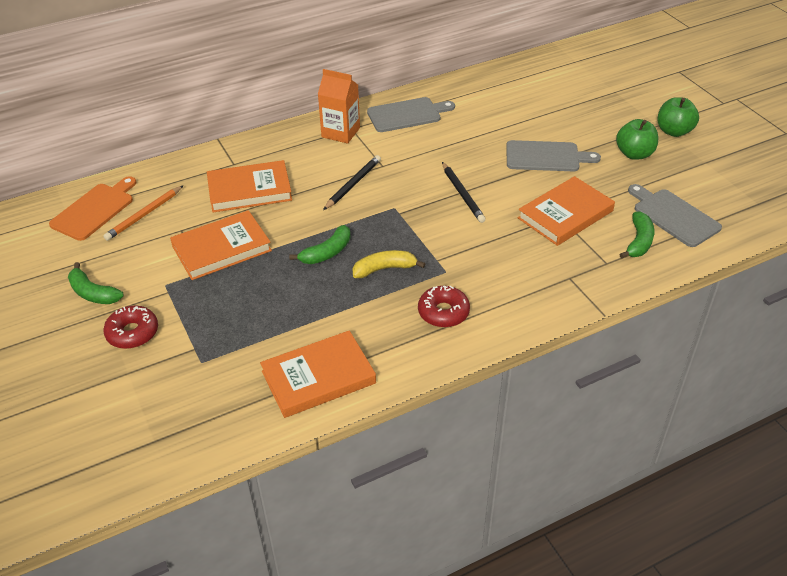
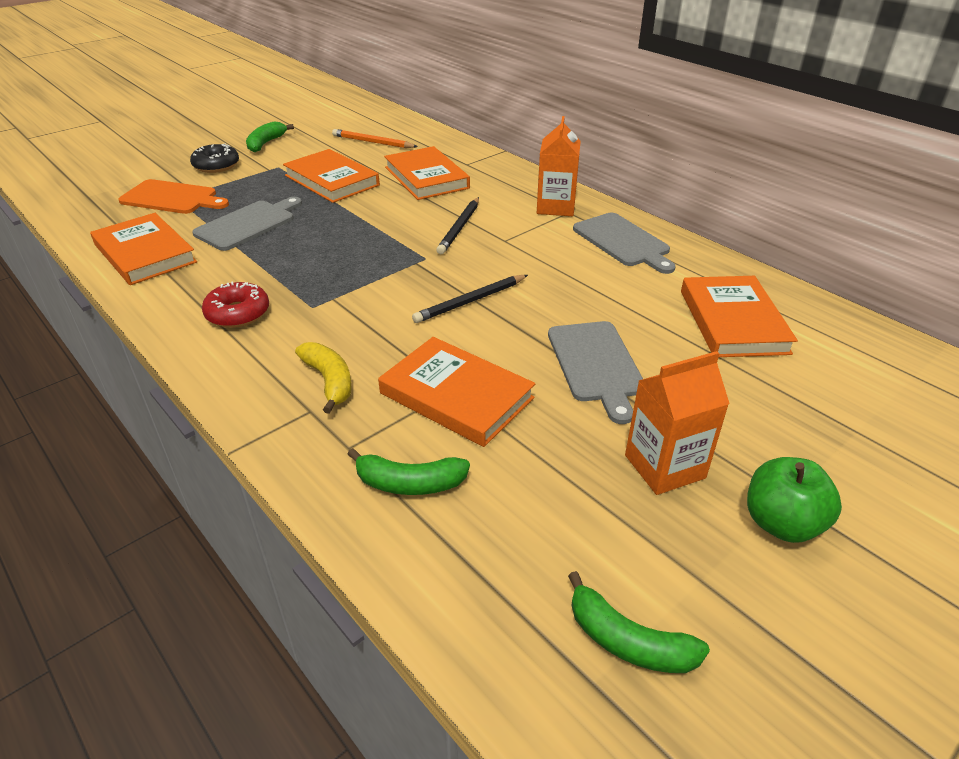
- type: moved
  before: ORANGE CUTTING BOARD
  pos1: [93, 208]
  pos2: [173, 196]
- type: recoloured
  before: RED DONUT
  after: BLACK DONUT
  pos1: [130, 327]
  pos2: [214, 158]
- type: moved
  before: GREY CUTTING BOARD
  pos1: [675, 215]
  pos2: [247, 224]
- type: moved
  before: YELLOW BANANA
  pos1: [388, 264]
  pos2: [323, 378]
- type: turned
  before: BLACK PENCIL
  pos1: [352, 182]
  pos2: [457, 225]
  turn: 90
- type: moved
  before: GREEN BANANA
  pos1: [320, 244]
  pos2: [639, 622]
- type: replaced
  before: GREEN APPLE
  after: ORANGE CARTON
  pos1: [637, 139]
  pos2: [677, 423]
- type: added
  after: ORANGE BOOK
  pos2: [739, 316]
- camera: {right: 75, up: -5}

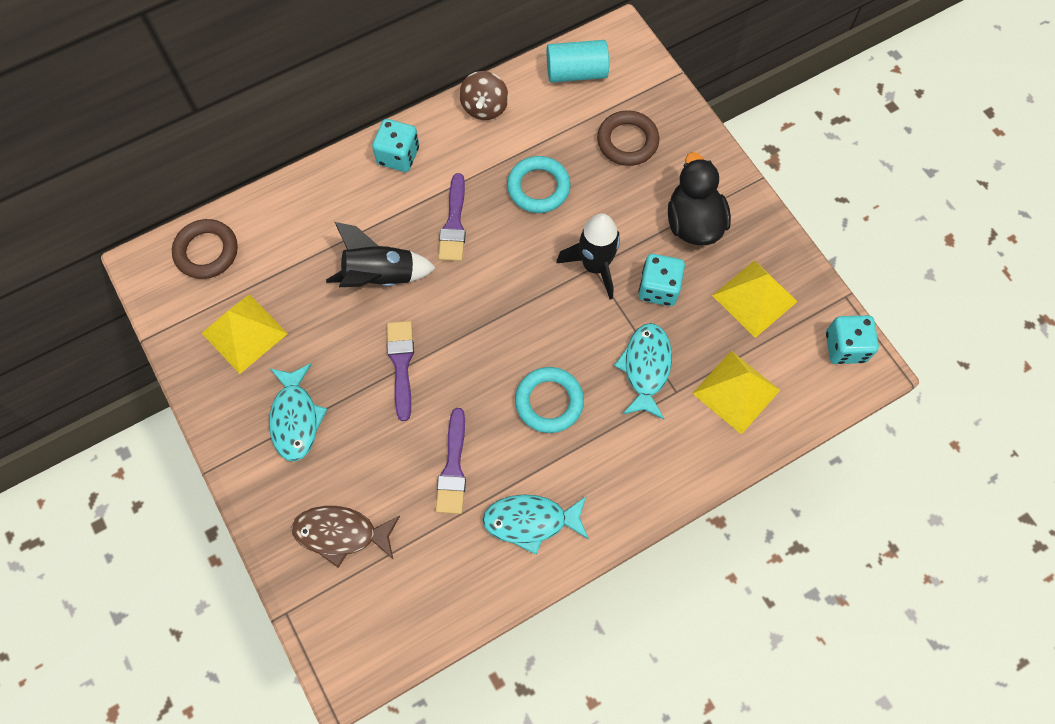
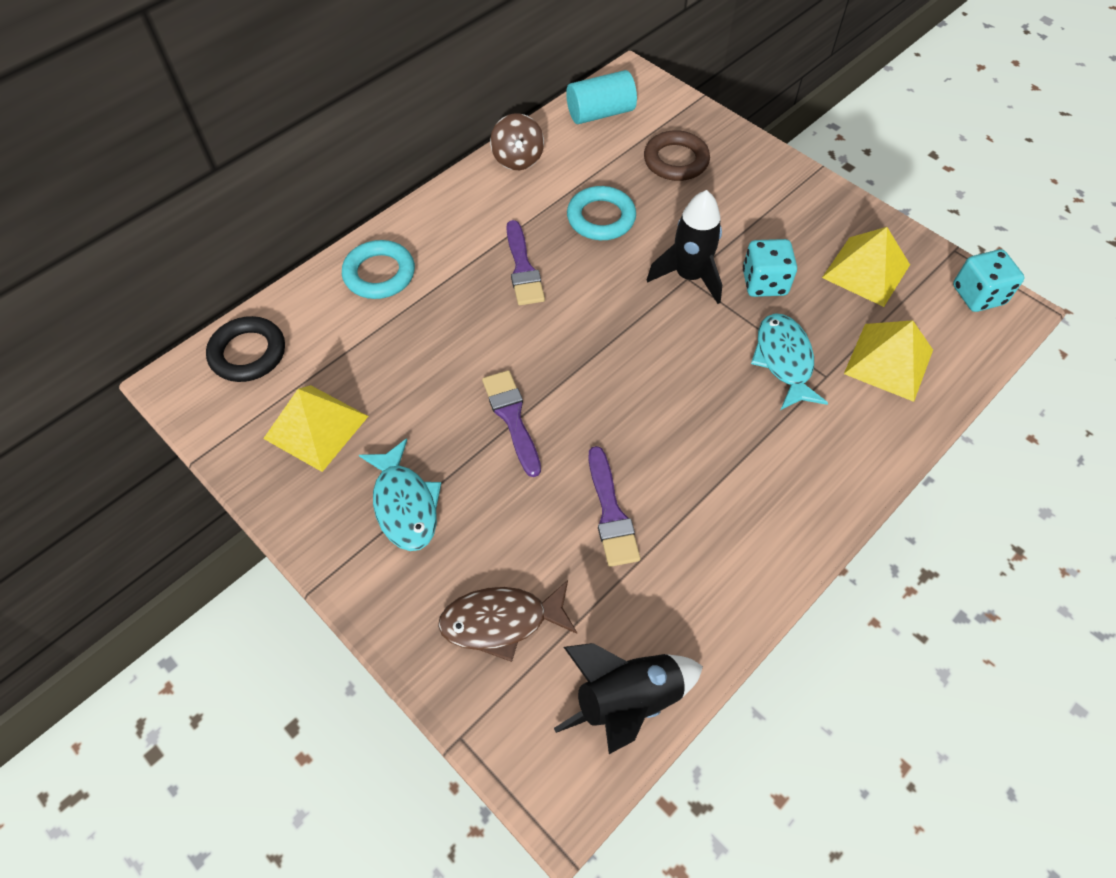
- type: recoloured
  before: BROWN RING
  after: BLACK RING
  pos1: [205, 249]
  pos2: [245, 349]
- type: moved
  before: TURQUOISE RING
  pos1: [549, 400]
  pos2: [378, 269]
- type: moved
  before: BLACK ROCKET
  pos1: [381, 254]
  pos2: [628, 698]
- type: removed
  before: TURQUOISE DICE
  pos1: [395, 145]
- type: removed
  before: TURQUOISE FISH
  pos1: [535, 525]
- type: removed
  before: BLACK DUCK
  pos1: [699, 198]
- camera: {right: -15, up: -10}

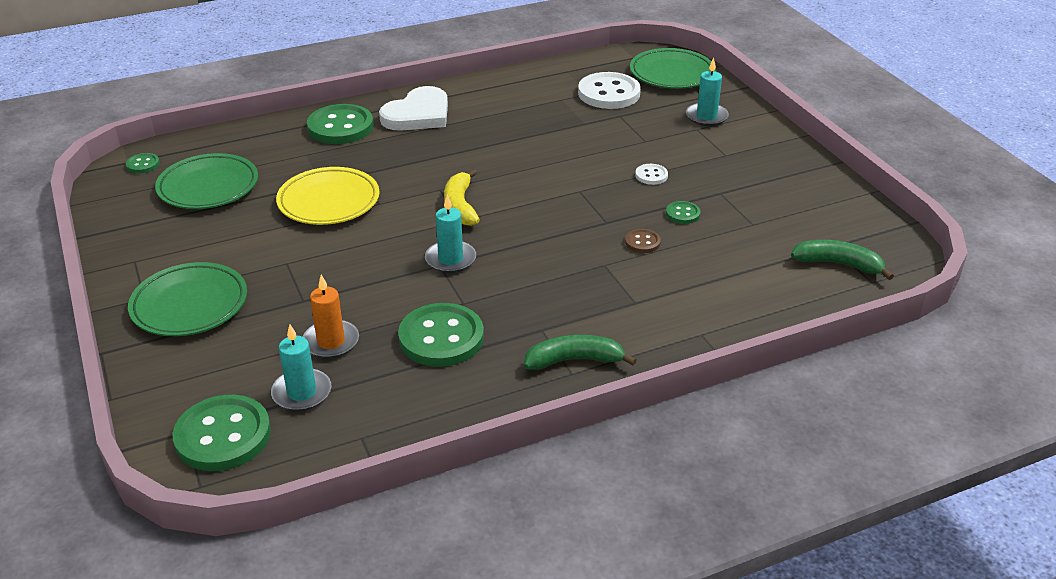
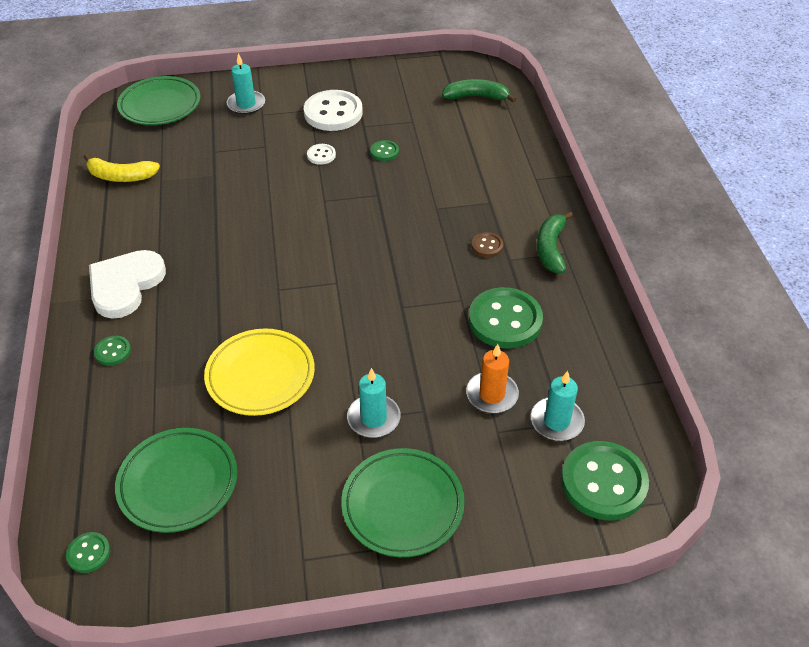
- type: moved
  before: YELLOW BANANA
  pos1: [462, 197]
  pos2: [121, 168]
- type: turned
  before: WHITE HEART
  pos1: [413, 108]
  pos2: [127, 284]
  turn: -120
- type: resized
  before: GREEN BUTTON
  pos1: [340, 124]
  pos2: [112, 351]
  scale: 0.47
- type: moved
  before: WHITE BUTTON
  pos1: [609, 90]
  pos2: [333, 110]
- type: moved
  before: TURQUOISE CANDLE
  pos1: [450, 233]
  pos2: [374, 403]
- type: turned
  before: GREEN BANANA
  pos1: [842, 260]
  pos2: [479, 91]
  turn: 60
- type: moved
  before: BROWN BUTTON
  pos1: [643, 241]
  pos2: [487, 244]
- camera: {right: -75, up: 10}

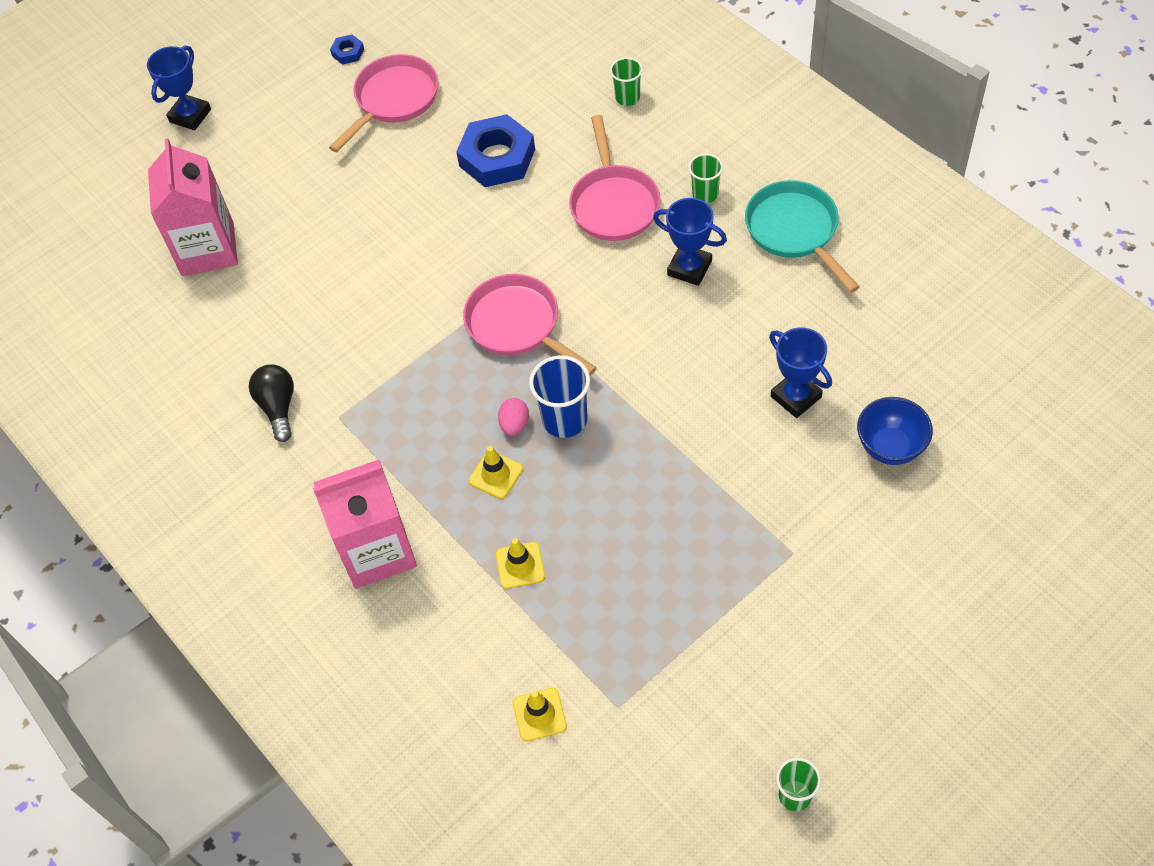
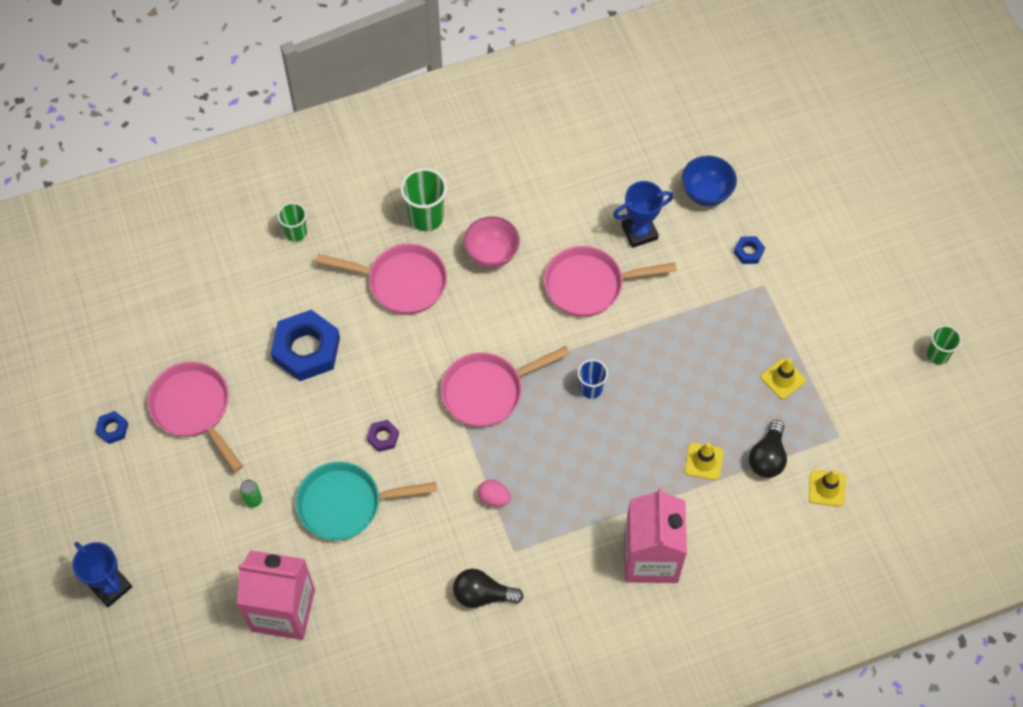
- type: added
  after: GREEN CAN
  pos2: [251, 494]
- type: moved
  before: TURQUOISE PAN
  pos1: [802, 236]
  pos2: [366, 501]
- type: added
  after: PURPLE NUT
  pos2: [383, 436]
- type: resized
  before: GREEN CUP
  pos1: [705, 178]
  pos2: [423, 199]
  scale: 1.59
- type: replaced
  before: BLUE TROPHY
  after: PINK BOWL
  pos1: [690, 242]
  pos2: [492, 242]
- type: moved
  before: PINK EGG
  pos1: [513, 417]
  pos2: [494, 493]
- type: added
  after: PINK PAN
  pos2: [610, 281]
- type: resized
  before: BLUE CUP
  pos1: [559, 396]
  pos2: [593, 379]
  scale: 0.63
- type: added
  after: BLUE NUT
  pos2: [749, 250]
- type: added
  after: BLACK LIGHT BULB
  pos2: [768, 449]
- type: moved
  before: YELLOW TRAFFIC CONE
  pos1: [496, 472]
  pos2: [783, 378]
- camera: {right: -75, up: 5}

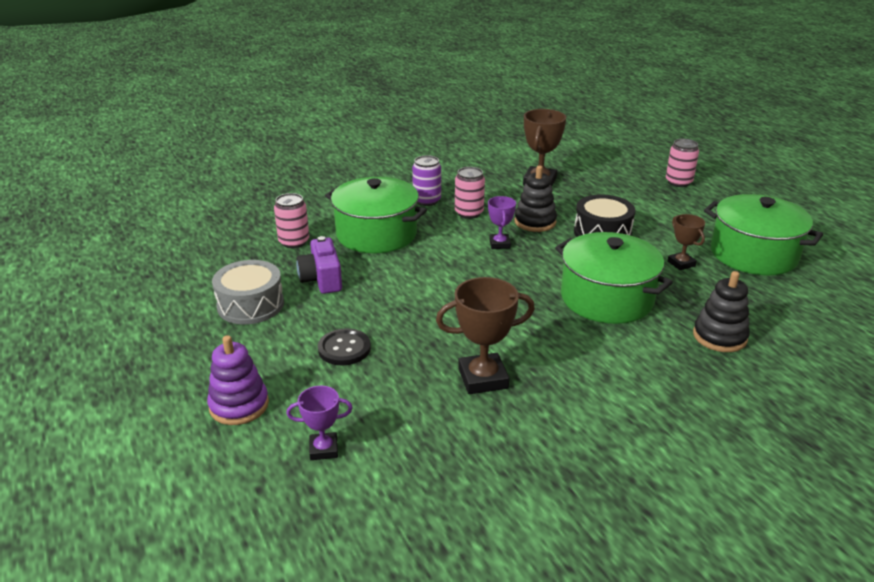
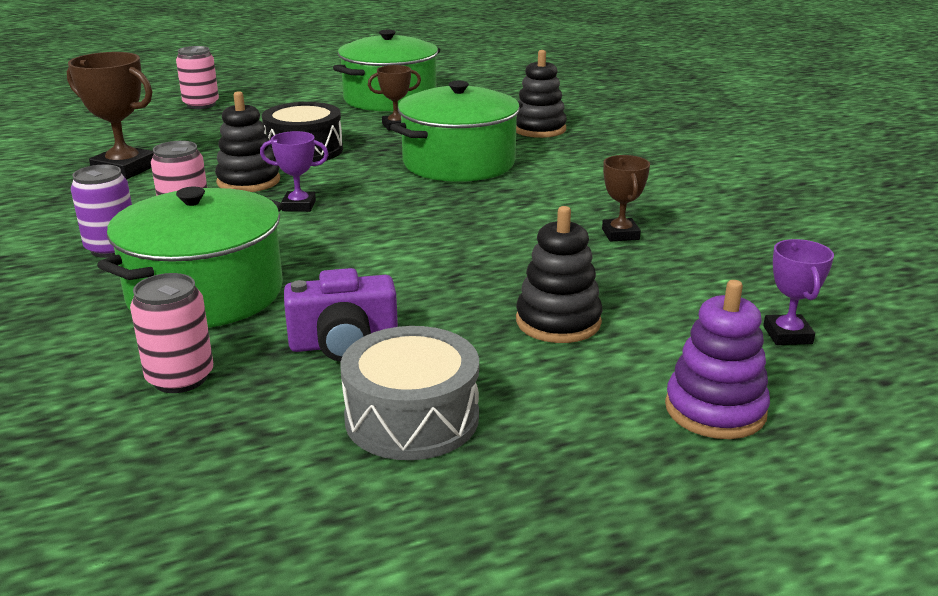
- type: replaced
  before: BLACK BUTTON
  after: BLACK STACKING TOY
  pos1: [344, 346]
  pos2: [559, 274]
- type: resized
  before: BROWN TROPHY
  pos1: [485, 335]
  pos2: [626, 198]
  scale: 0.59
- camera: {right: -85, up: -5}

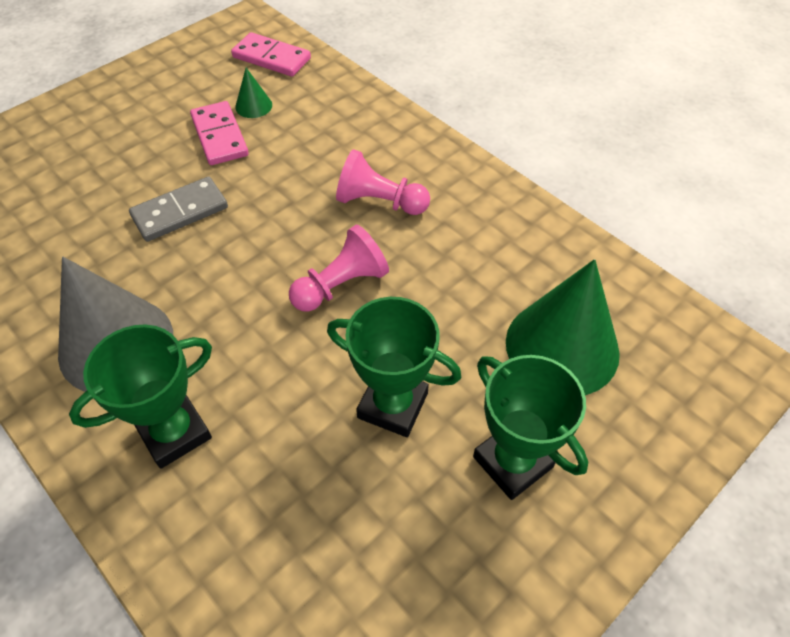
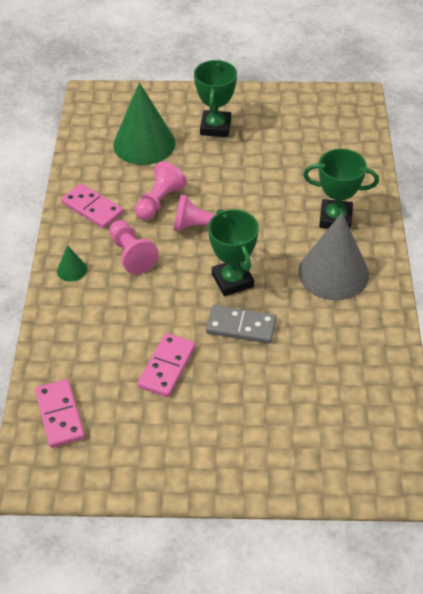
- type: moved
  before: GREEN CONE
  pos1: [253, 93]
  pos2: [72, 263]
- type: added
  after: PINK DOMINO
  pos2: [92, 206]
- type: added
  after: PINK PAWN
  pos2: [161, 190]
- type: moved
  before: GREEN TROPHY
  pos1: [394, 367]
  pos2: [233, 252]
- camera: {right: -135, up: -5}

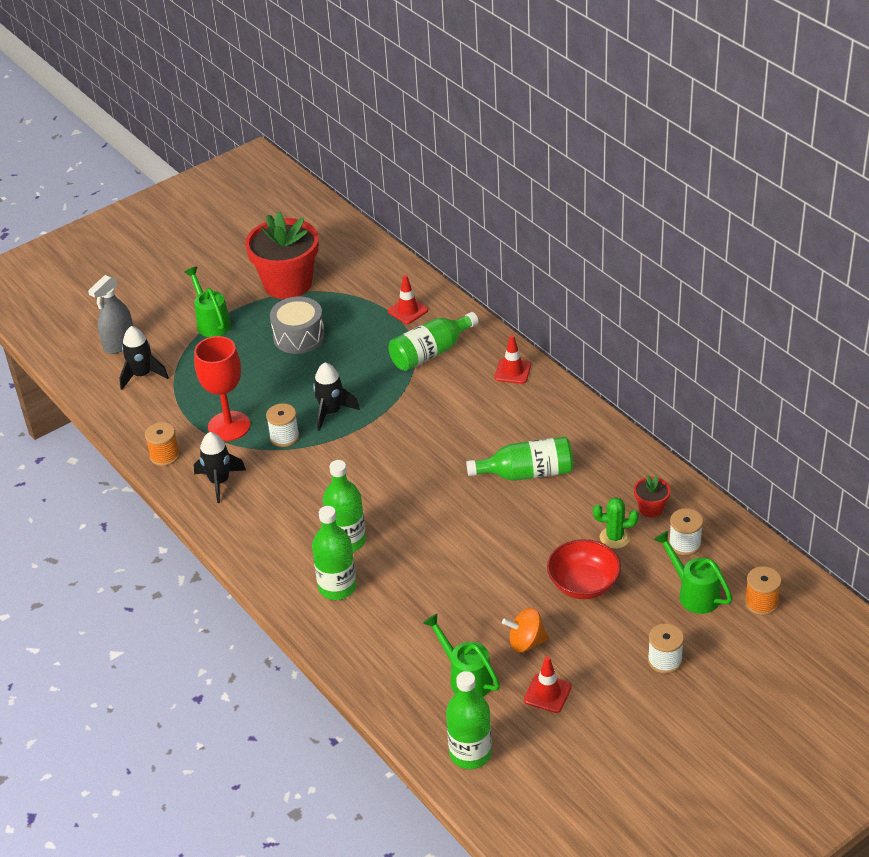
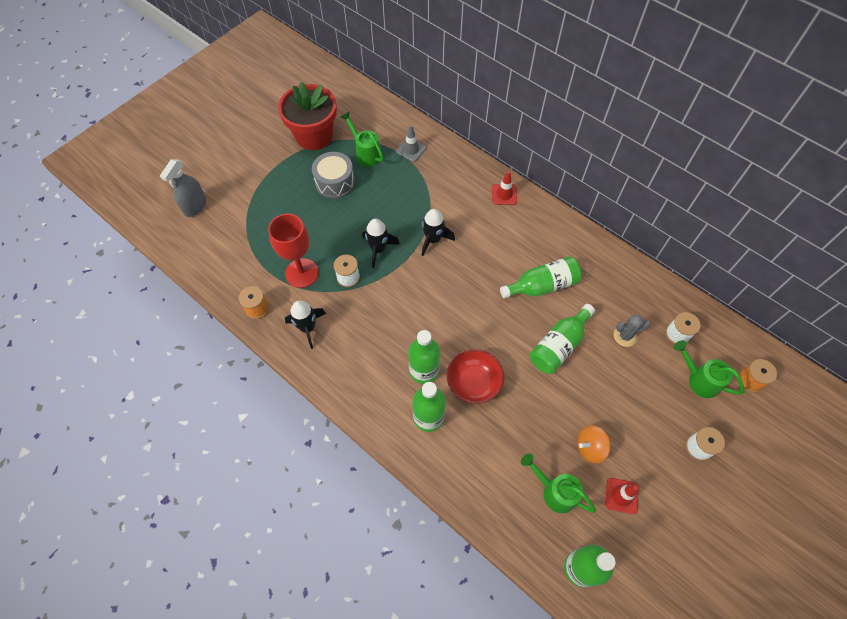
- type: moved
  before: GREEN WATERING CAN
  pos1: [207, 302]
  pos2: [362, 139]
- type: recoloured
  before: RED TRAFFIC CONE
  after: GREY TRAFFIC CONE
  pos1: [408, 299]
  pos2: [411, 143]
- type: moved
  before: BLACK ROCKET
  pos1: [144, 358]
  pos2: [438, 232]
- type: moved
  before: RED BOWL
  pos1: [584, 569]
  pos2: [475, 376]
- type: moved
  before: GREEN BOTTLE
  pos1: [434, 341]
  pos2: [562, 339]
- type: recoloured
  before: GREEN CACTUS
  after: GREY CACTUS
  pos1: [615, 523]
  pos2: [632, 331]
- type: removed
  before: RED FLOWER POT
  pos1: [652, 496]
- camera: {right: -15, up: 20}

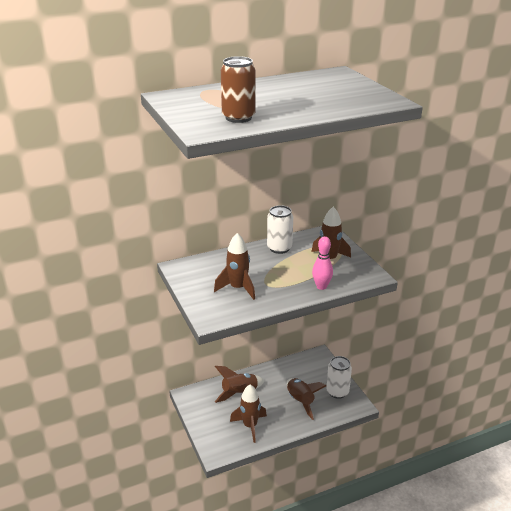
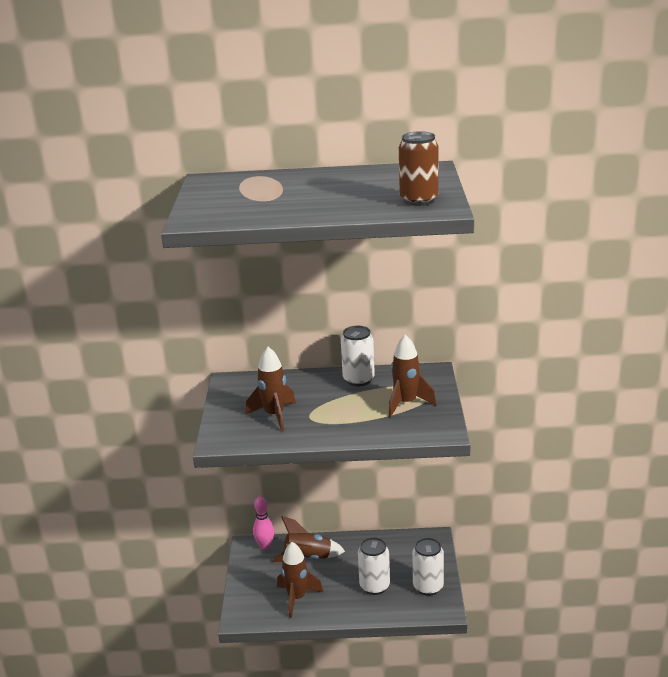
- type: moved
  before: PINK BOWLING PIN
  pos1: [322, 263]
  pos2: [263, 523]
- type: replaced
  before: BROWN ROCKET
  after: WHITE CAN
  pos1: [306, 399]
  pos2: [374, 566]
- type: moved
  before: BROWN CAN
  pos1: [238, 89]
  pos2: [419, 168]
- camera: {right: 25, up: -5}

